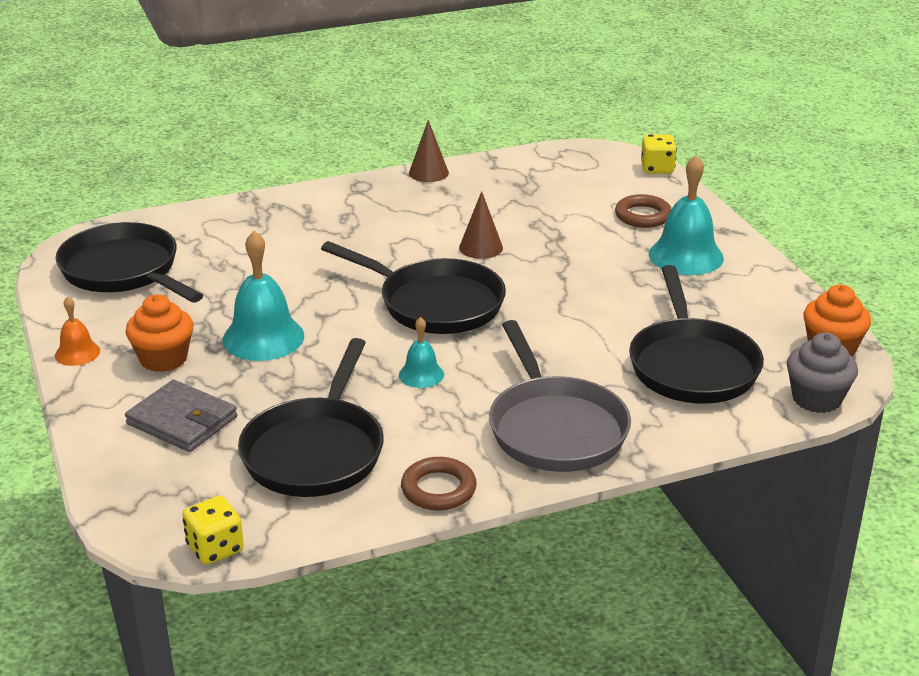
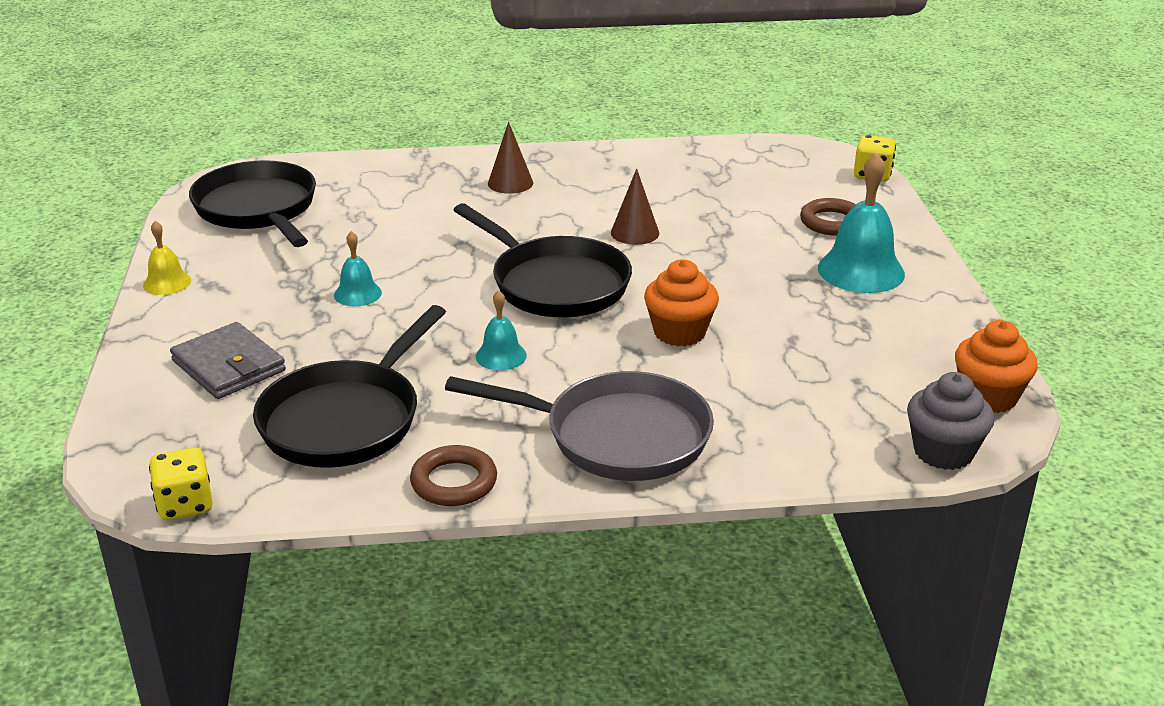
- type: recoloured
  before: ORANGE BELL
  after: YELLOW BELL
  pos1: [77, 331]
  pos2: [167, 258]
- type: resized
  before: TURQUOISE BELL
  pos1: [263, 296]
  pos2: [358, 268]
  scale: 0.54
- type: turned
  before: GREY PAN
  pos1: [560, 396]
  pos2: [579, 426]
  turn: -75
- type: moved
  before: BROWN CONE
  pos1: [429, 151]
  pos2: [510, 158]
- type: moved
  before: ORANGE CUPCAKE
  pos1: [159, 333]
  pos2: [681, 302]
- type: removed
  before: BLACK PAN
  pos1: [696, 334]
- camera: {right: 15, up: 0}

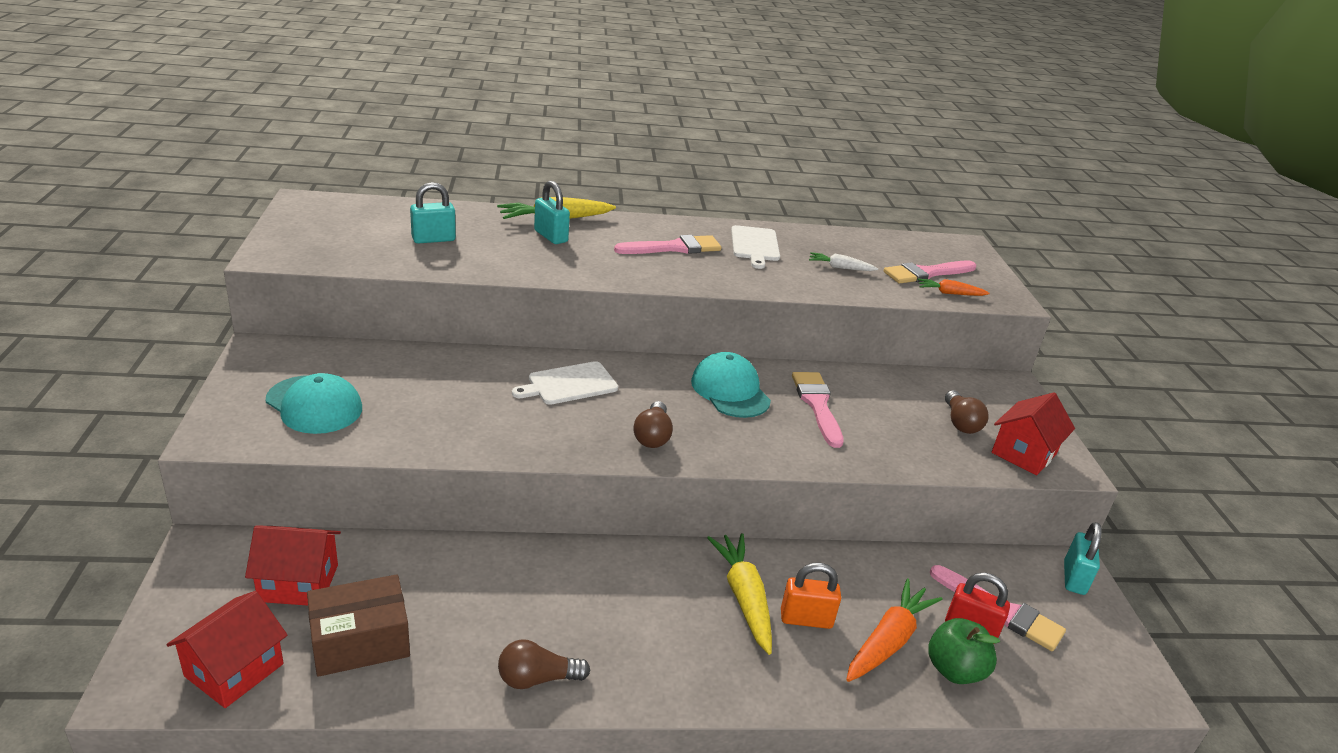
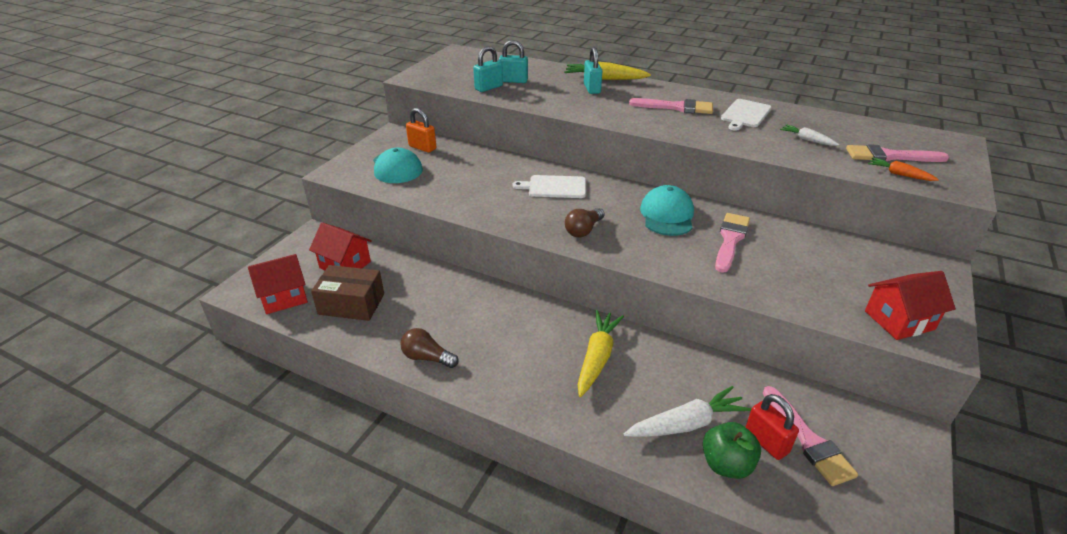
- type: moved
  before: ORANGE PADLOCK
  pos1: [811, 596]
  pos2: [421, 130]
- type: moved
  before: TURQUOISE PADLOCK
  pos1: [1083, 558]
  pos2: [488, 69]
- type: recoloured
  before: ORANGE CARROT
  after: WHITE CARROT
  pos1: [894, 630]
  pos2: [687, 411]
- type: removed
  before: BROWN LIGHT BULB
  pos1: [967, 412]
- camera: {right: 35, up: 5}

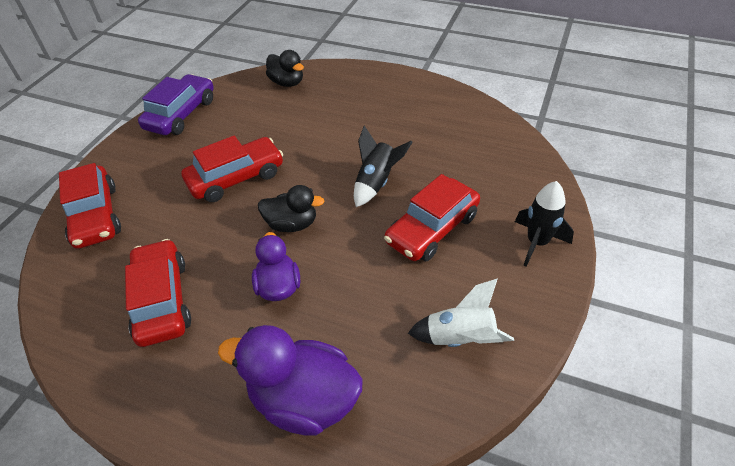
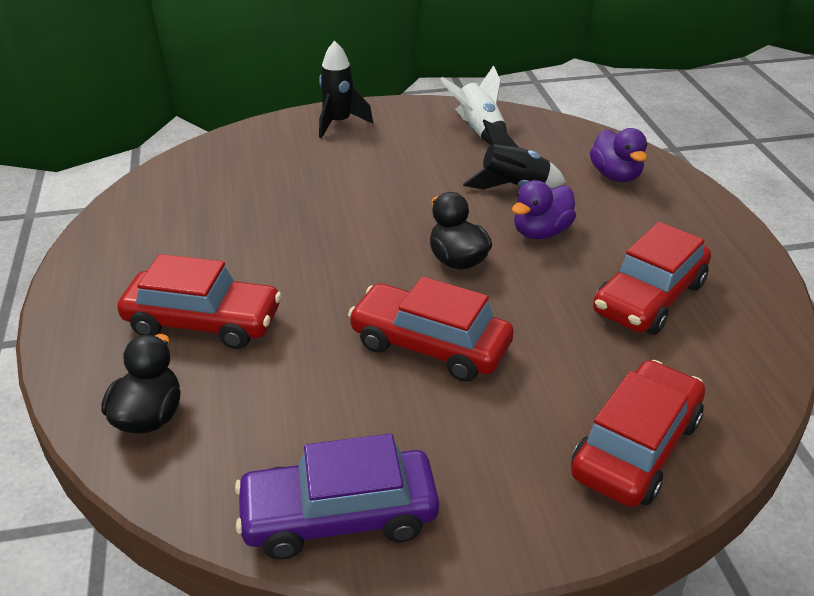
- type: moved
  before: RED CAR
  pos1: [432, 217]
  pos2: [199, 301]
- type: moved
  before: BLACK ROCKET
  pos1: [383, 166]
  pos2: [514, 154]
- type: resized
  before: PURPLE DUCK
  pos1: [290, 380]
  pos2: [618, 155]
  scale: 0.62
- camera: {right: -125, up: -10}

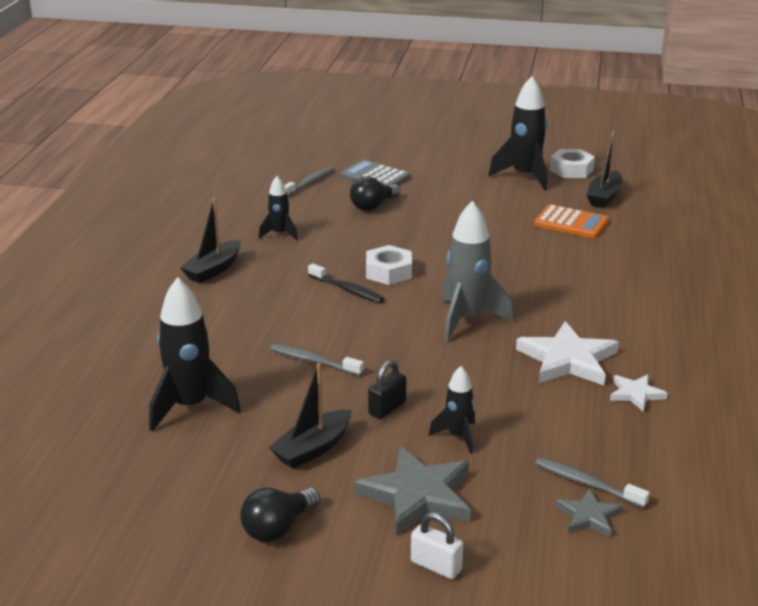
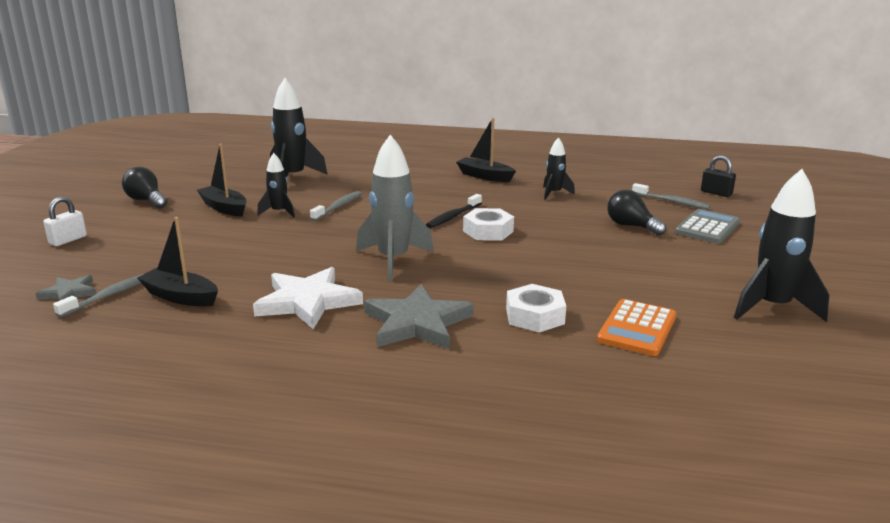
- type: moved
  before: BLACK BOAT
  pos1: [604, 169]
  pos2: [177, 262]
- type: moved
  before: BLACK ROCKET
  pos1: [452, 410]
  pos2: [276, 185]
- type: moved
  before: GREY STAR
  pos1: [412, 491]
  pos2: [418, 316]
- type: moved
  before: WHITE NUT
  pos1: [572, 163]
  pos2: [536, 308]
- type: moved
  before: BLACK PADLOCK
  pos1: [387, 389]
  pos2: [718, 176]
- type: removed
  before: WHITE STAR
  pos1: [639, 392]
- camera: {right: 90, up: -5}

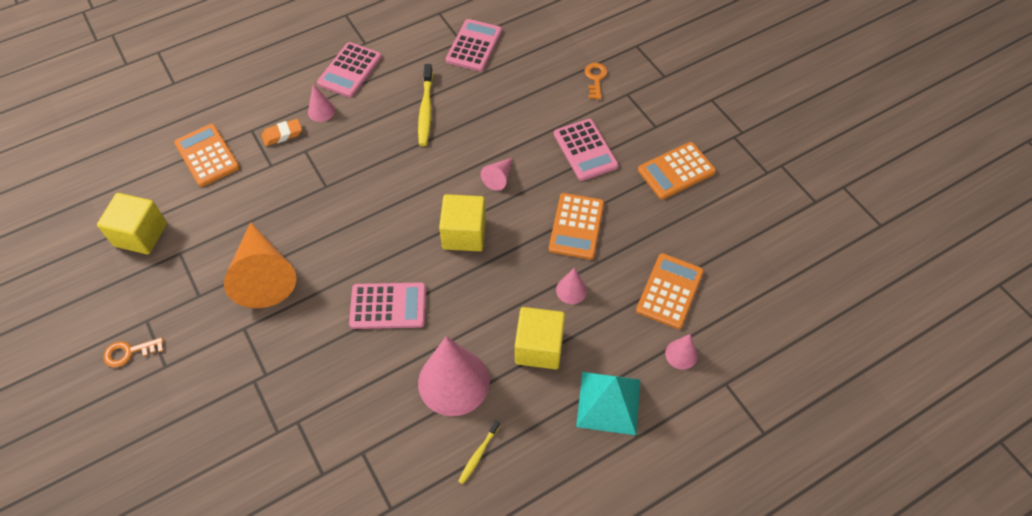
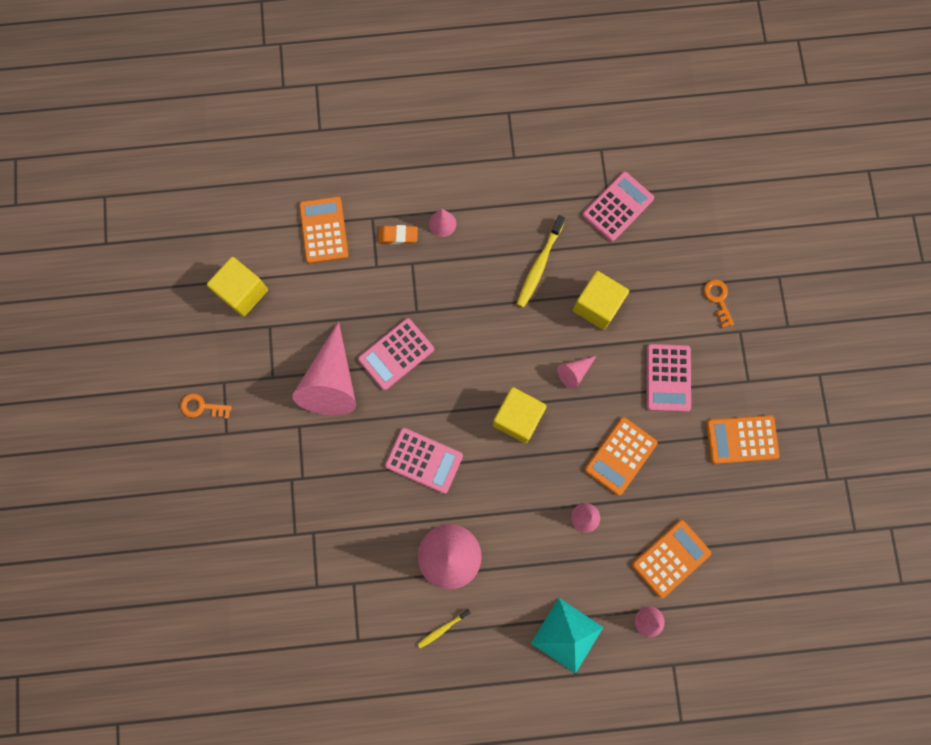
- type: recoloured
  before: ORANGE CONE
  after: PINK CONE
  pos1: [260, 265]
  pos2: [324, 368]
- type: moved
  before: PINK CALCULATOR
  pos1: [349, 70]
  pos2: [396, 354]
- type: moved
  before: YELLOW CUBE
  pos1: [540, 338]
  pos2: [601, 300]
- type: turned
  before: ORANGE KEY
  pos1: [596, 81]
  pos2: [719, 303]
  turn: -45
- camera: {right: 25, up: 20}

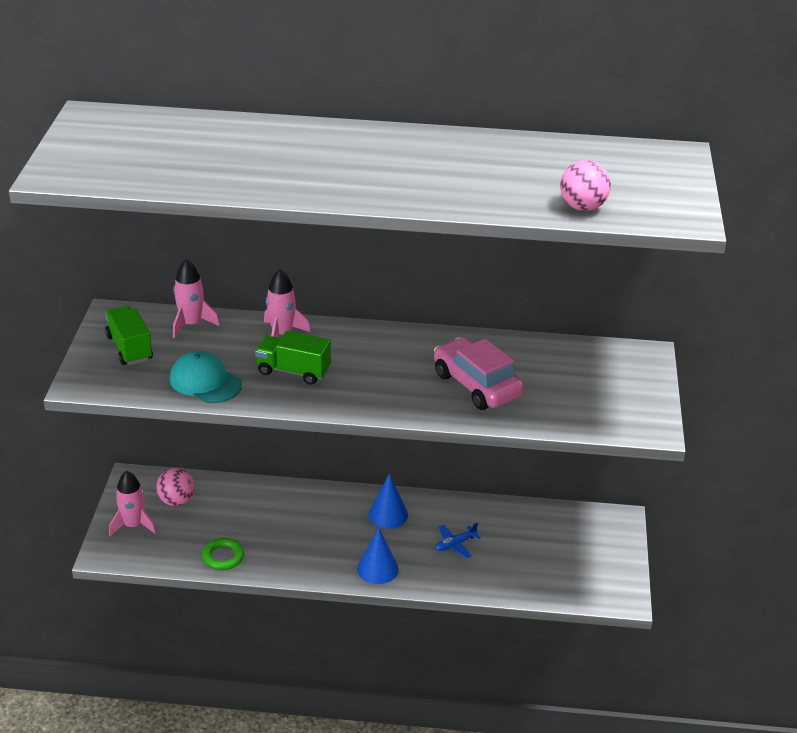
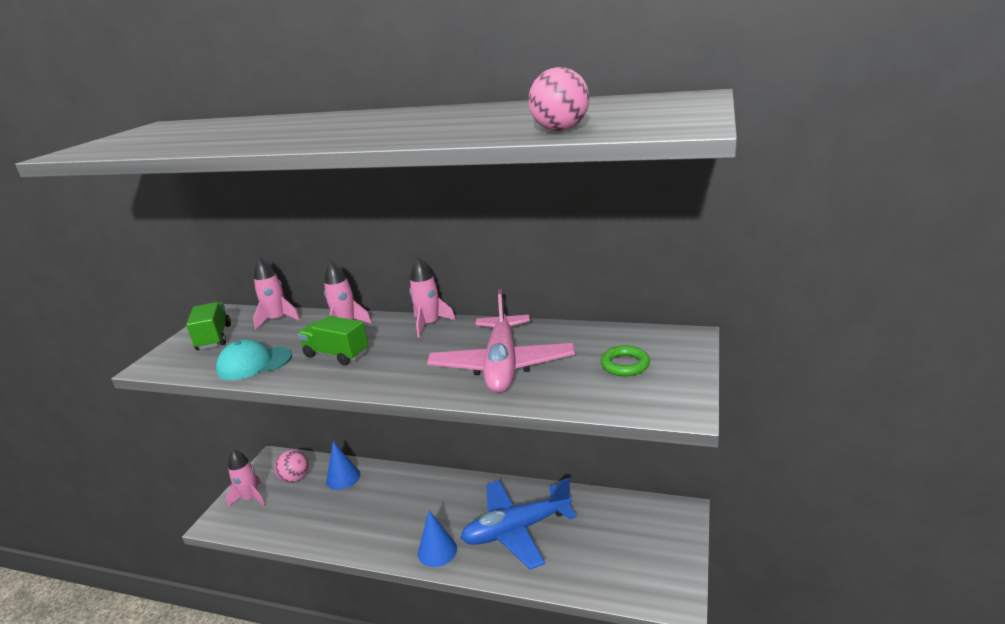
- type: turned
  before: TURQUOISE CAP
  pos1: [206, 377]
  pos2: [254, 359]
  turn: -60
- type: moved
  before: BLUE CONE
  pos1: [388, 501]
  pos2: [343, 465]
- type: added
  after: PINK ROCKET
  pos2: [432, 298]
- type: replaced
  before: PINK CAR
  after: PINK PLANE
  pos1: [479, 373]
  pos2: [501, 341]
- type: resized
  before: BLUE PLANE
  pos1: [458, 540]
  pos2: [519, 523]
  scale: 2.5
- type: moved
  before: GREEN RING
  pos1: [223, 554]
  pos2: [625, 361]
- camera: {right: 15, up: -10}

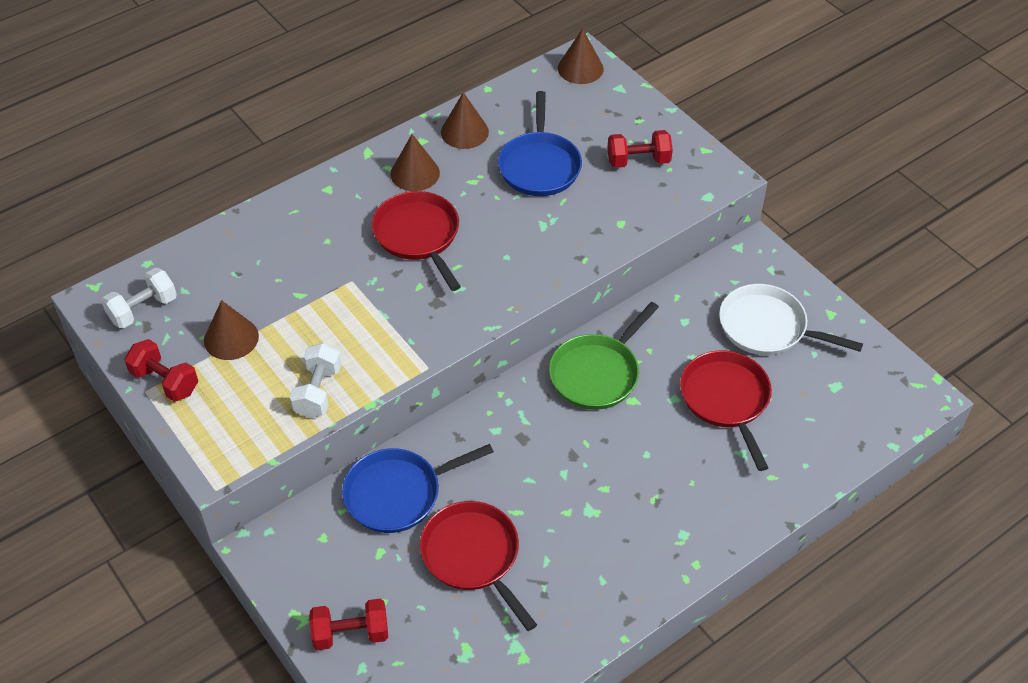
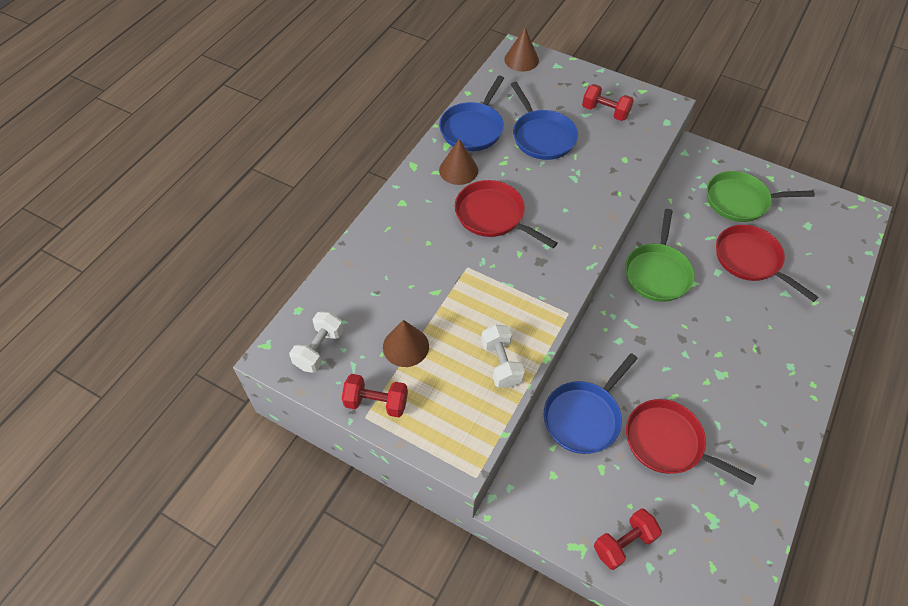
- type: replaced
  before: BROWN CONE
  after: BLUE PAN
  pos1: [465, 120]
  pos2: [471, 113]
- type: turned
  before: RED DUMBBELL
  pos1: [640, 149]
  pos2: [608, 102]
  turn: 60
- type: recoloured
  before: WHITE PAN
  after: GREEN PAN
  pos1: [791, 319]
  pos2: [761, 196]
- camera: {right: -25, up: 5}

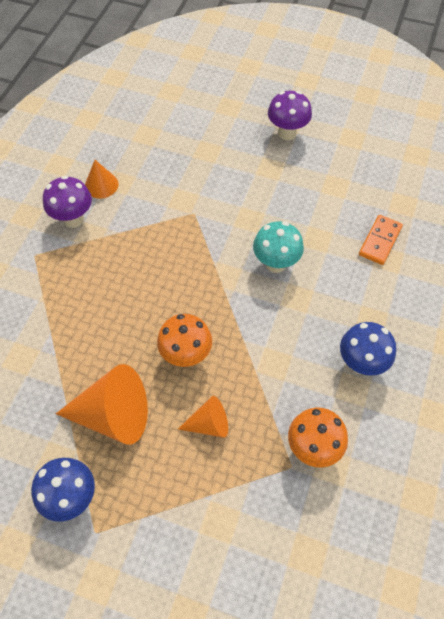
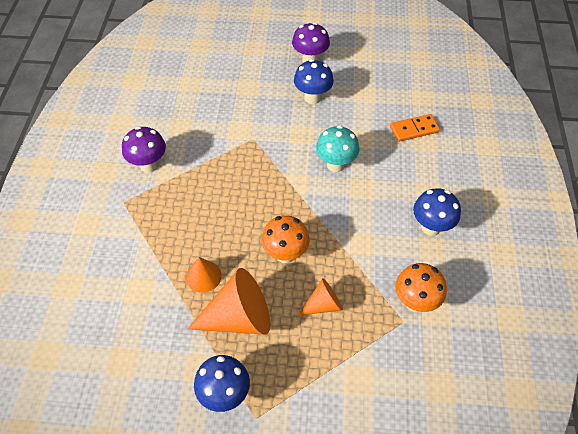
- type: moved
  before: ORANGE CONE
  pos1: [101, 179]
  pos2: [204, 275]
- type: added
  after: BLUE MUSHROOM
  pos2: [314, 81]
- type: turned
  before: ORANGE DOMINO
  pos1: [381, 240]
  pos2: [415, 128]
  turn: 60
- camera: {right: -15, up: -5}

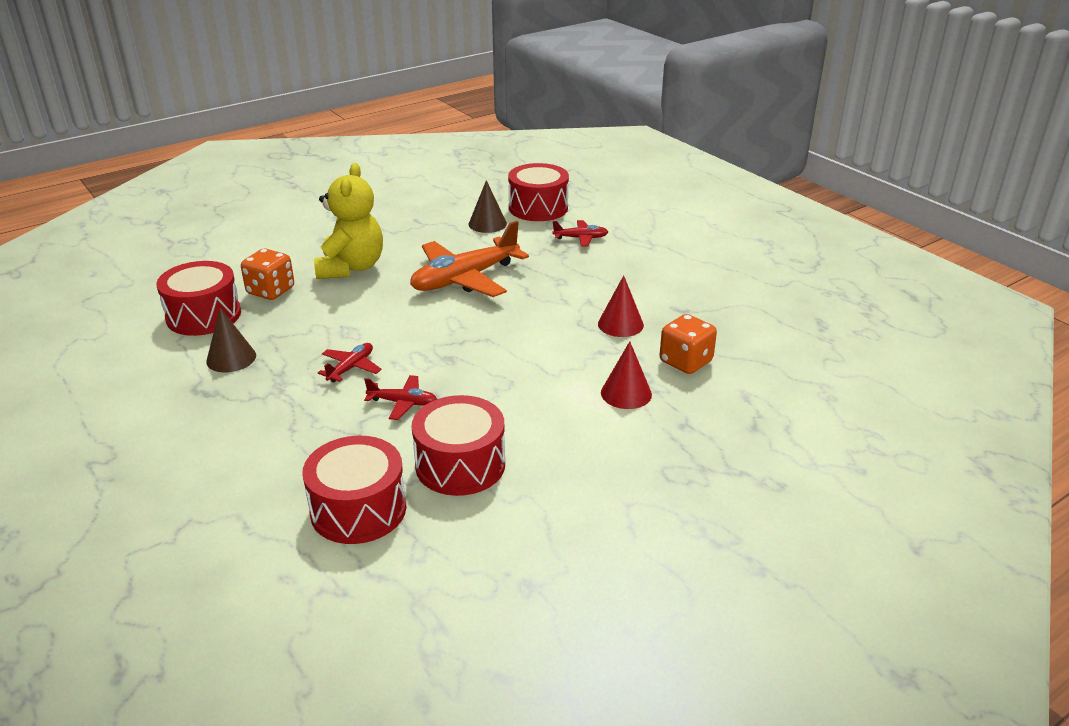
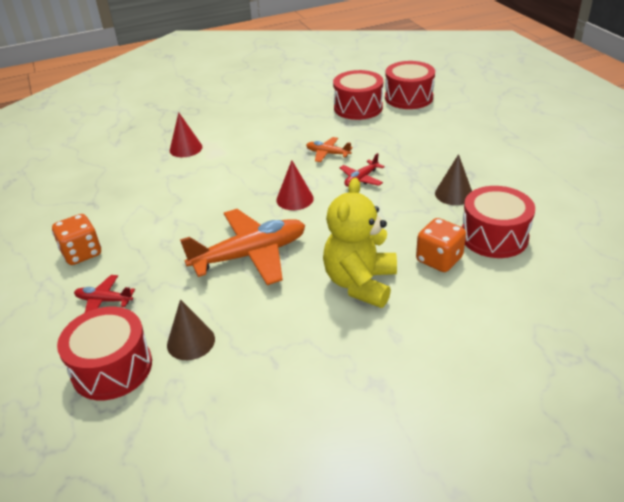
- type: moved
  before: ORANGE DICE
  pos1: [688, 344]
  pos2: [76, 239]
- type: moved
  before: RED CONE
  pos1: [621, 306]
  pos2: [295, 185]
- type: recoloured
  before: RED PLANE
  after: ORANGE PLANE
  pos1: [400, 397]
  pos2: [329, 149]
- type: moved
  before: RED DRUM
  pos1: [458, 445]
  pos2: [410, 85]
- camera: {right: -165, up: 5}

